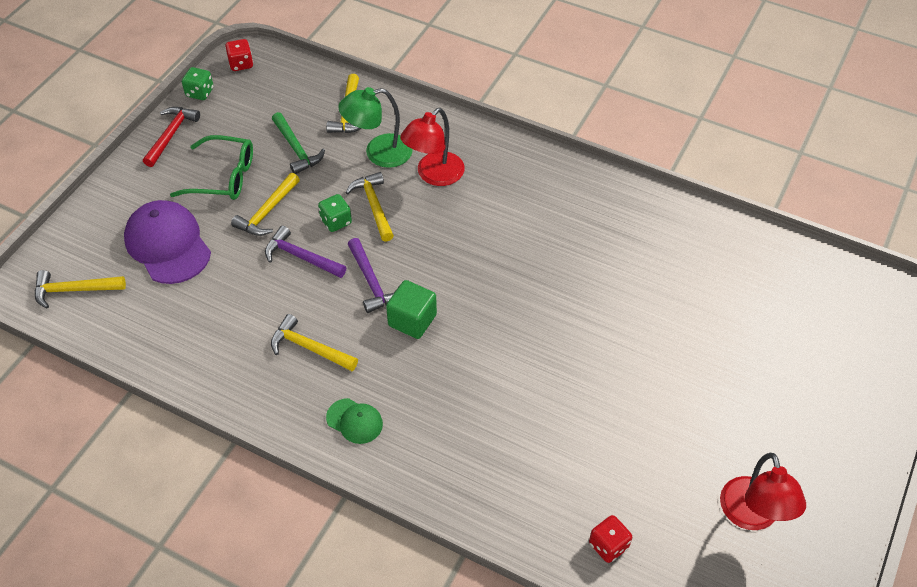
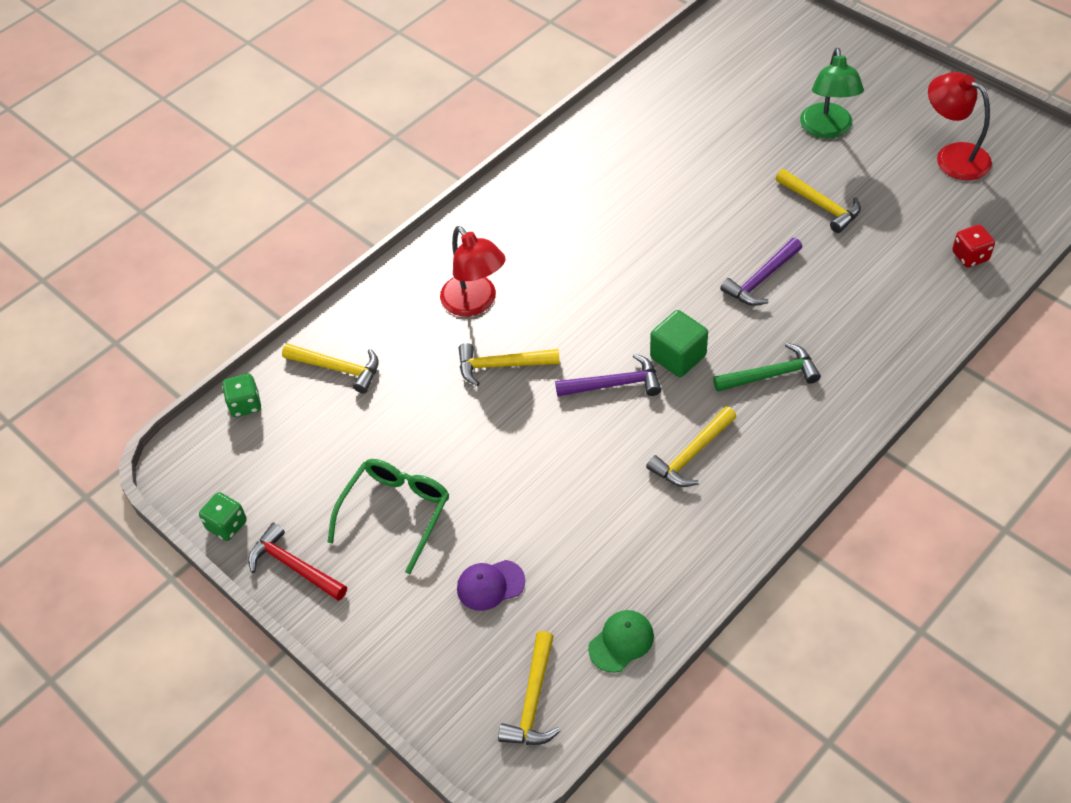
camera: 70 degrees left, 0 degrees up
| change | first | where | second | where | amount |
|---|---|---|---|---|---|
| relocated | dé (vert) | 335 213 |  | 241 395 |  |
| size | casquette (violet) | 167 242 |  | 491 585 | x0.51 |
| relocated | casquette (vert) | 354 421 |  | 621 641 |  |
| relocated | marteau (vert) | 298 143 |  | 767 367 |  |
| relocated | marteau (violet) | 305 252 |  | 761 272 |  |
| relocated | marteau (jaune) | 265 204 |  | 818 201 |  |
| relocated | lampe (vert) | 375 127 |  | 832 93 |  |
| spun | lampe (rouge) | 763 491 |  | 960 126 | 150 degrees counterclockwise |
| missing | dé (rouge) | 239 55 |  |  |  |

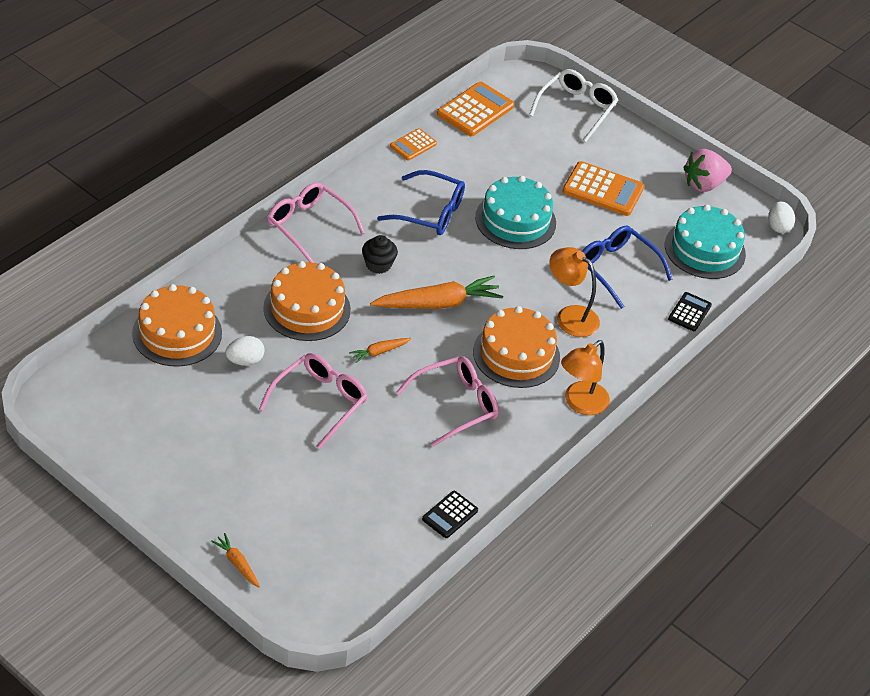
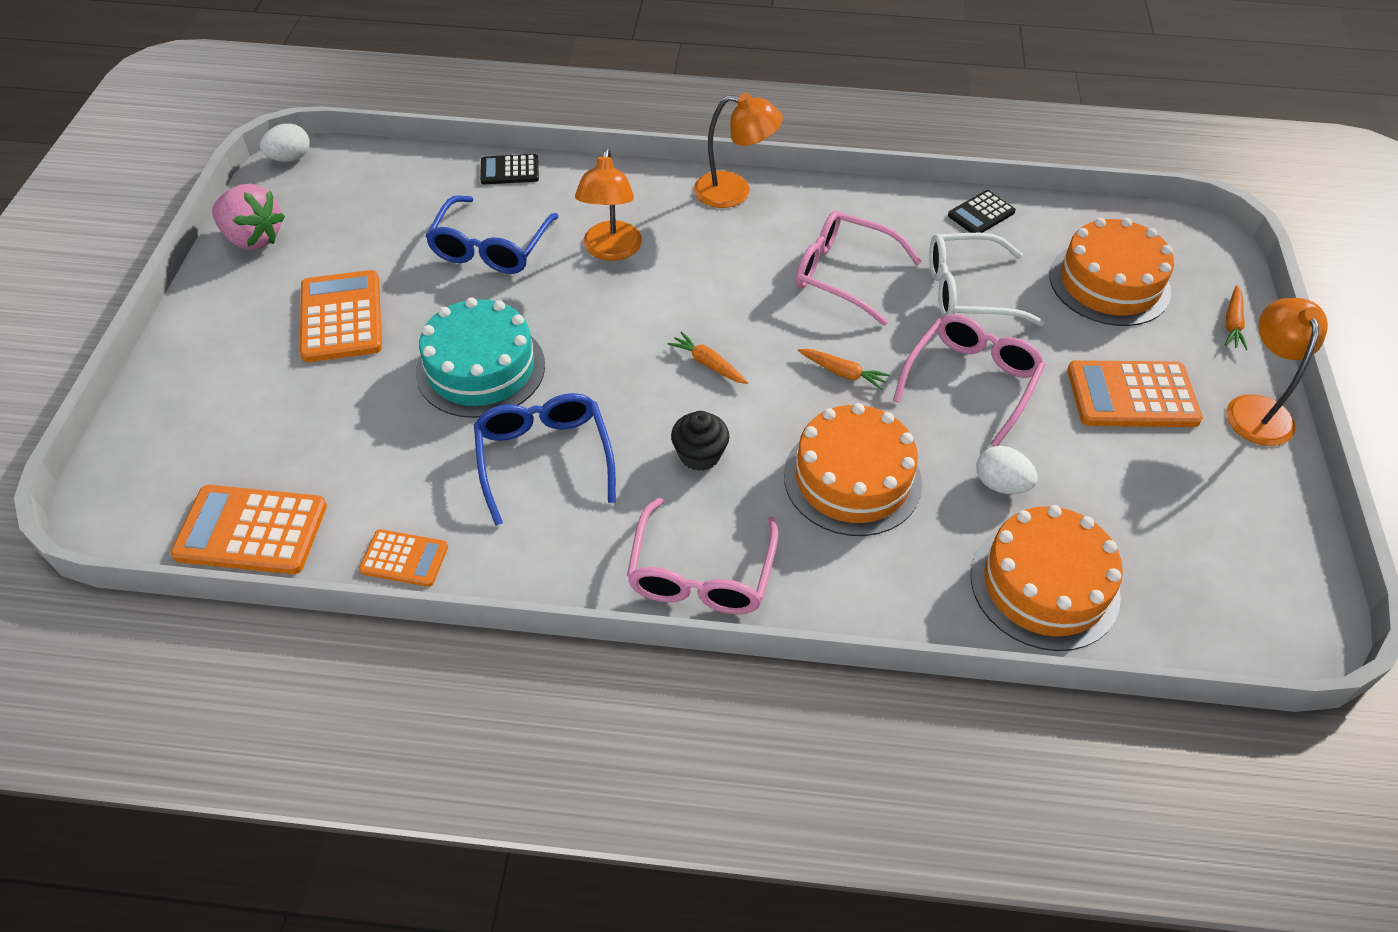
camera: 120 degrees left, 5 degrees up
| change | first | where | second | where | amount |
|---|---|---|---|---|---|
| size | carotte (orange) | 436 292 |  | 708 357 | x0.48 |
| spun | lunettes (rose) | 313 401 |  | 969 380 | 120 degrees clockwise |
| relocated | lunettes (blanc) | 573 105 |  | 987 279 |  |
| spun | calculatrice (noir) | 450 514 |  | 982 211 | 135 degrees clockwise |
| relocated | gâteau (orange) | 516 347 |  | 1112 272 |  |
| appeared |  |  | calculatrice (orange) | 1135 393 |  |
| appeared |  |  | lampe (orange) | 1277 372 |  |
| missing | gâteau (turquoise) | 705 241 |  |  |  |

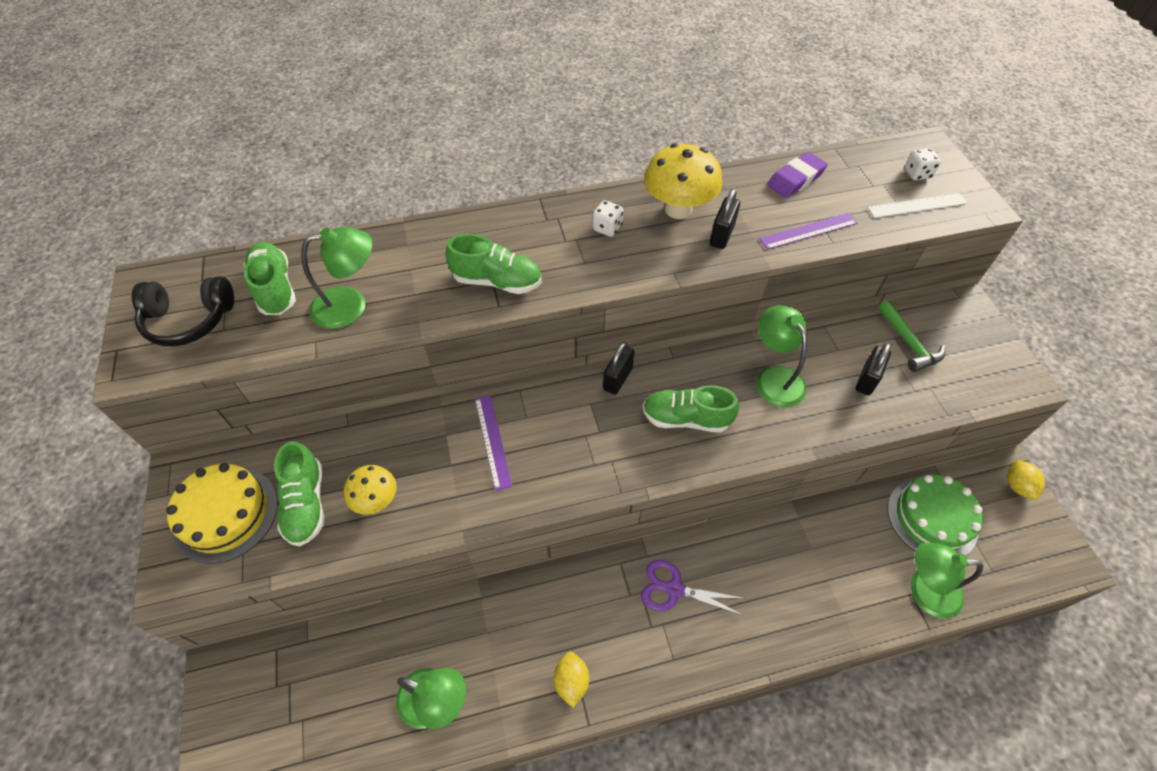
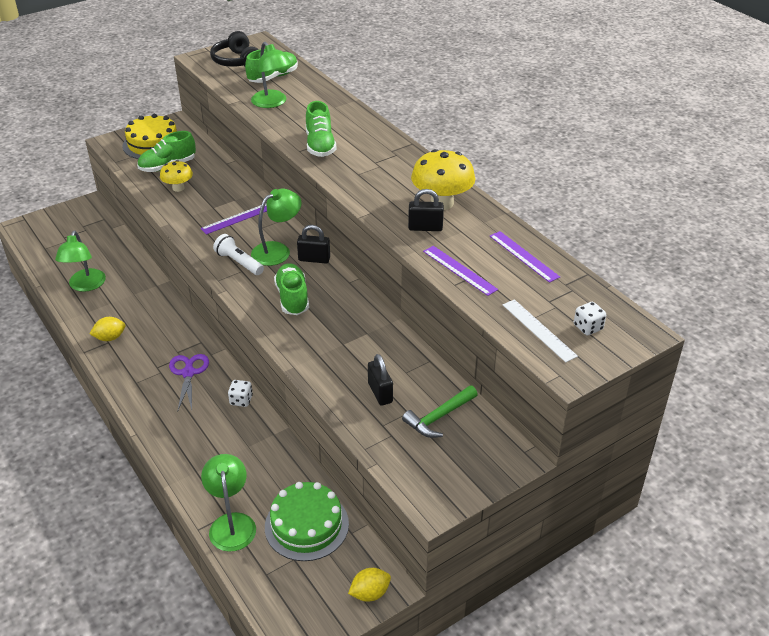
camera: 70 degrees right, 15 degrees down
| change | first | where | second | where | amount |
|---|---|---|---|---|---|
| appeared |  |  | lampe de poche (blanc) | 238 254 |  |
| relocated | dé (blanc) | 607 218 |  | 240 393 |  |
| relocated | lampe (vert) | 781 356 |  | 276 227 |  |
| spun | cadenas (noir) | 873 369 |  | 380 380 | 60 degrees clockwise |
| exchanged | gomme (violet) | 797 175 | règle (violet) | 525 257 |  |

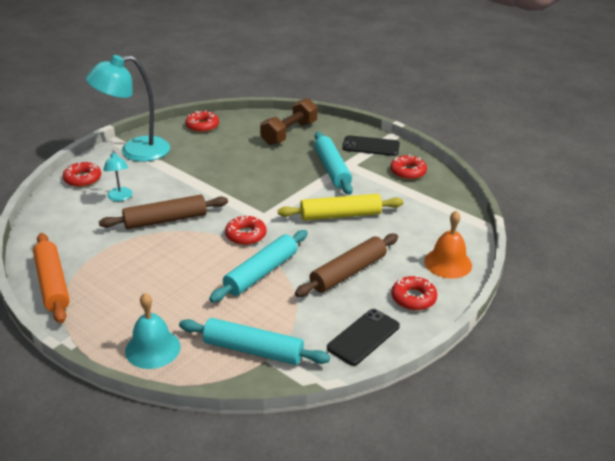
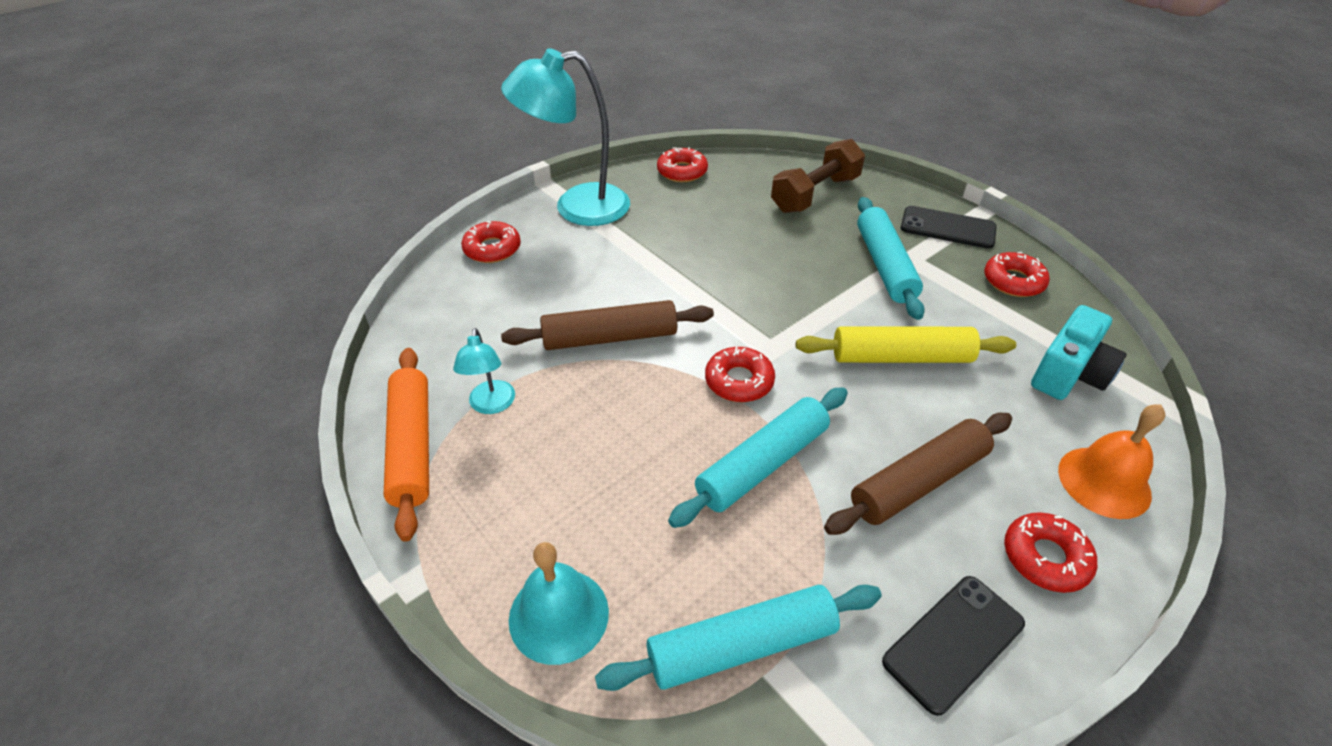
camera: 10 degrees right, 10 degrees up
| change | first | where | second | where | amount |
|---|---|---|---|---|---|
| relocated | lampe (turquoise) | 118 175 |  | 484 371 |  |
| spun | rouleau à pâtisserie (turquoise) | 254 341 |  | 738 638 | 45 degrees counterclockwise |
| appeared |  |  | appareil photo (turquoise) | 1078 352 |  |

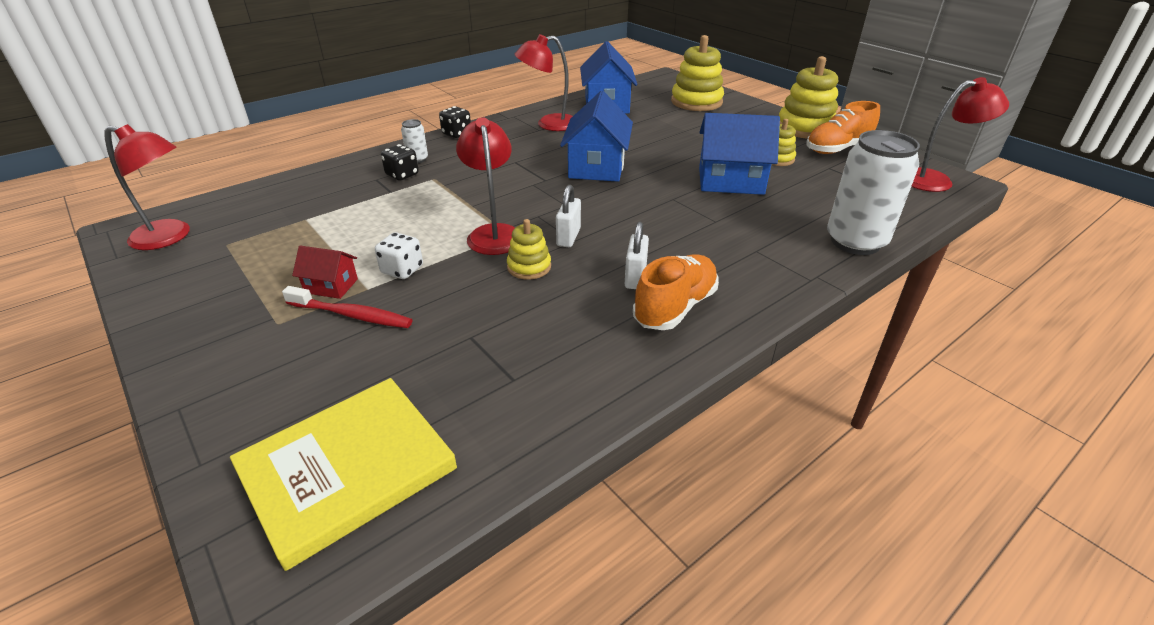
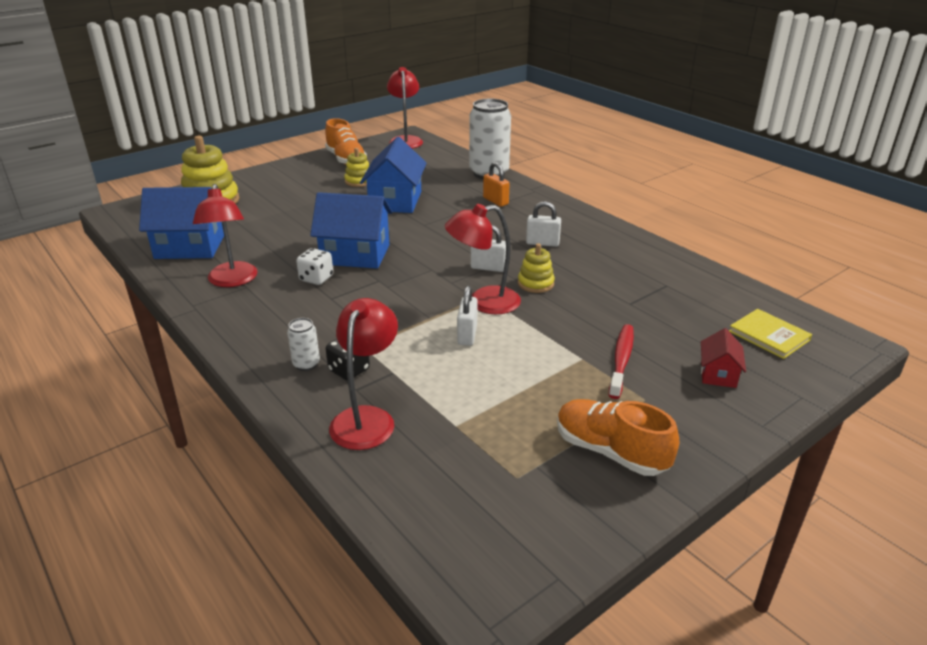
camera: 90 degrees left, 5 degrees down
| change | first | where | second | where | amount |
|---|---|---|---|---|---|
| relocated | dé (blanc) | 399 255 |  | 314 266 |  |
| relocated | lampe (rouge) | 147 187 |  | 363 374 |  |
| appeared |  |  | cadenas (blanc) | 467 316 |  |
| appeared |  |  | cadenas (orange) | 496 184 |  |
| relocated | chaussure (orange) | 676 292 |  | 618 437 |  |
| relocated | maison (rouge) | 325 272 |  | 723 358 |  |
| size | livre (jaune) | 343 474 |  | 770 334 | x0.56 |
| missing | dé (noir) | 455 122 |  |  |  |
| missing | jouet à empiler (jaune) | 808 97 |  |  |  |

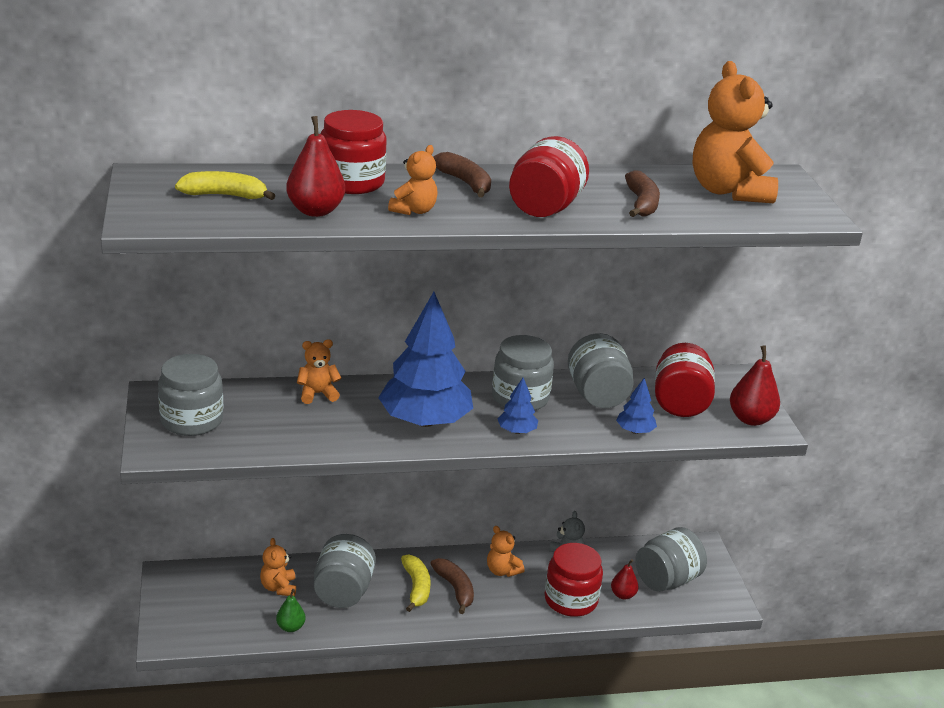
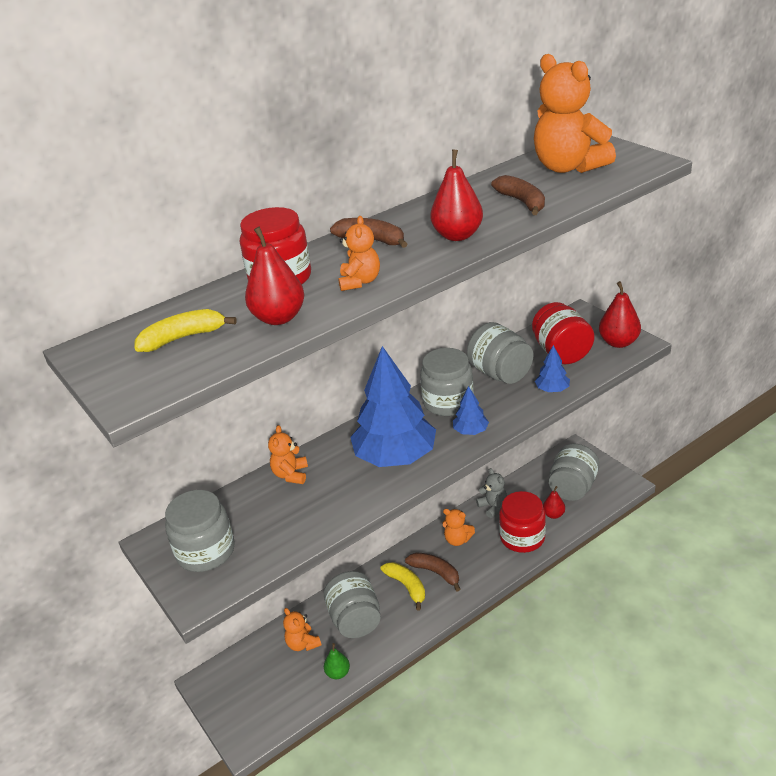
camera: 20 degrees left, 5 degrees up
| change | first | where | second | where | amount |
|---|---|---|---|---|---|
| spun | ours en peluche (orange) | 319 371 |  | 288 454 | 45 degrees counterclockwise |
| exchanged | bocal (rouge) | 549 176 | poire (rouge) | 456 195 |  |

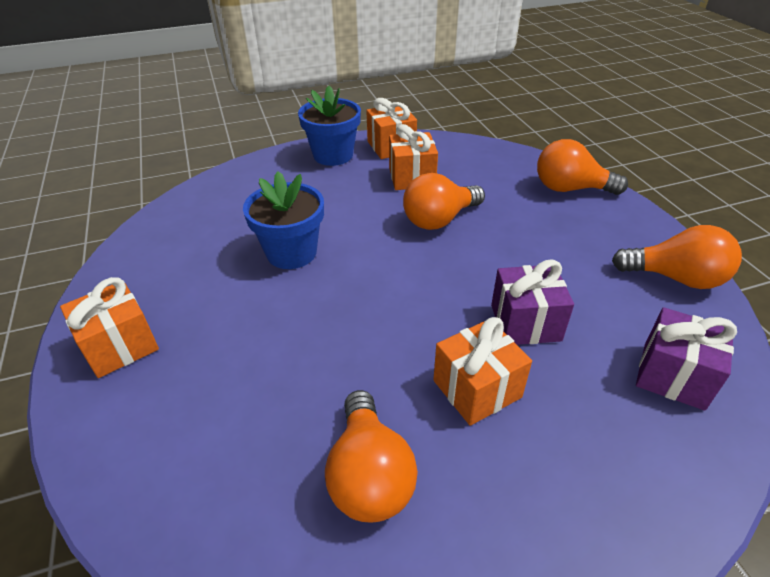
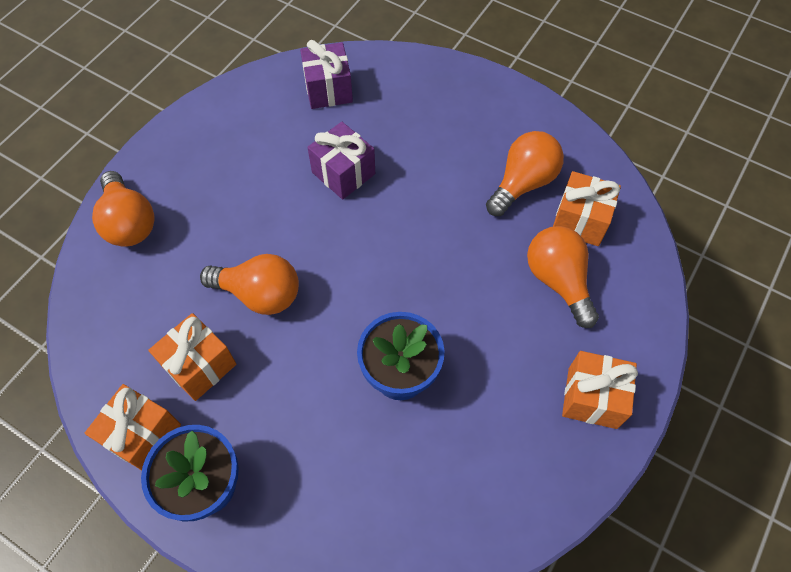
camera: 130 degrees left, 20 degrees up
| change | first | where | second | where | amount |
|---|---|---|---|---|---|
| relocated | ampoule (orange) | 677 257 |  | 563 277 |  |
| relocated | cadeau (orange) | 482 371 |  | 587 208 |  |

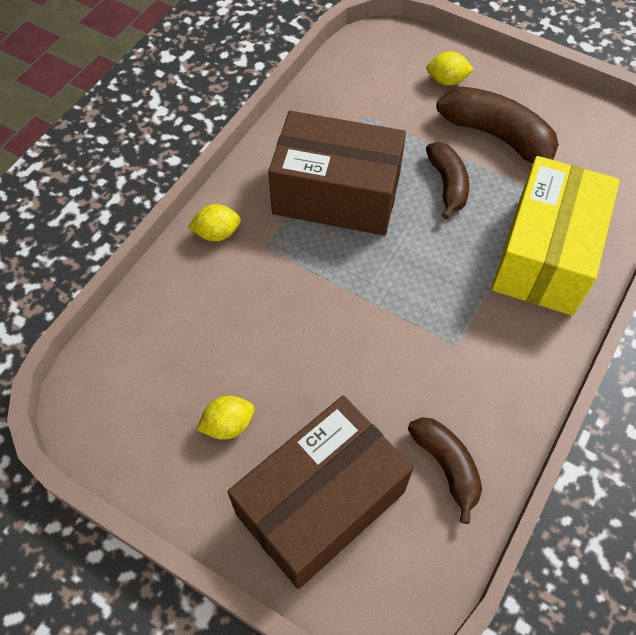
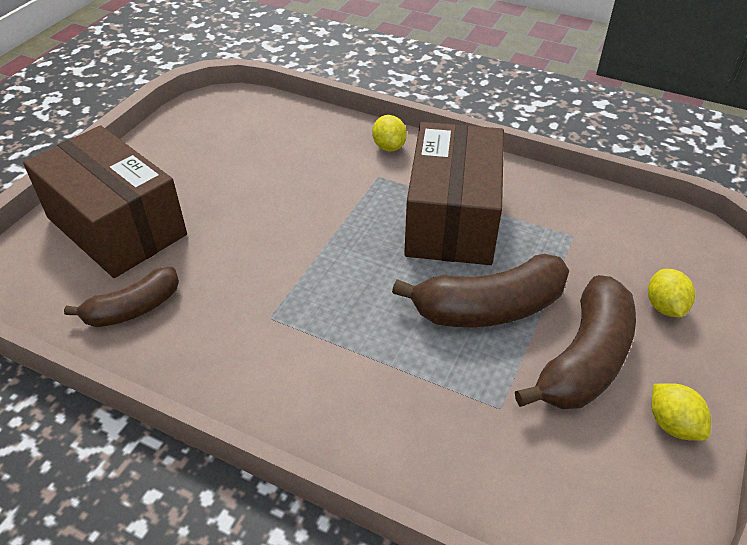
camera: 85 degrees right, 15 degrees down
| change | first | where | second | where | amount |
|---|---|---|---|---|---|
| size | banane (marron) | 447 181 |  | 480 290 | x1.59 |
| relocated | citron (jaune) | 225 417 |  | 681 412 |  |
| missing | boîte (jaune) | 556 236 |  |  |  |

